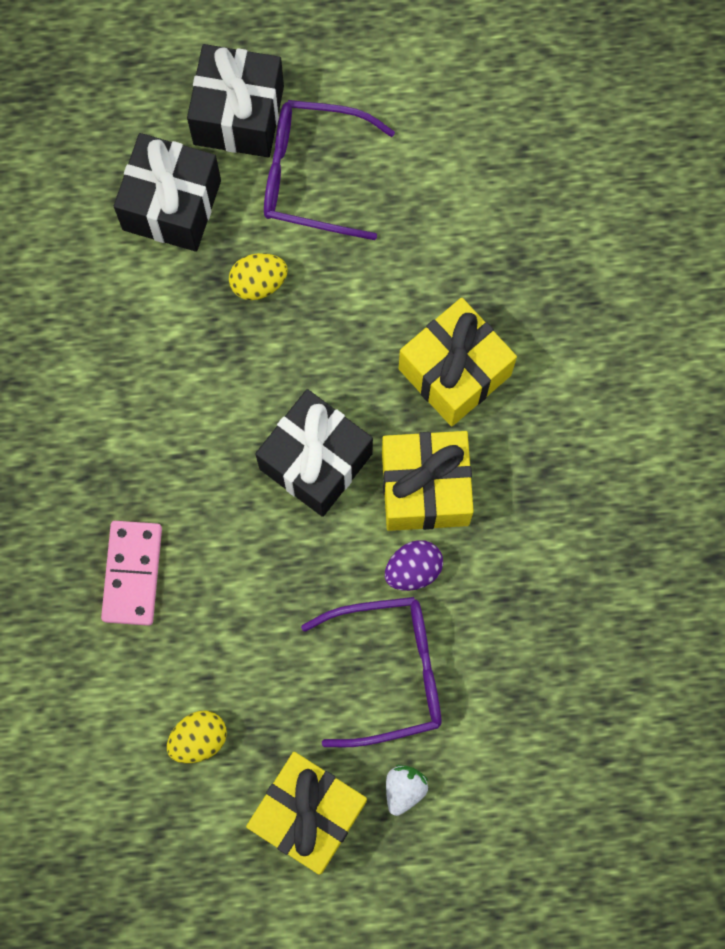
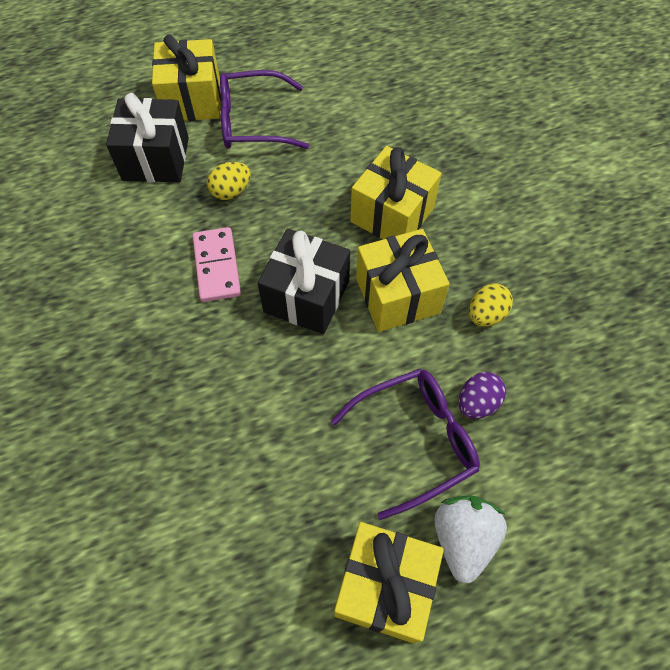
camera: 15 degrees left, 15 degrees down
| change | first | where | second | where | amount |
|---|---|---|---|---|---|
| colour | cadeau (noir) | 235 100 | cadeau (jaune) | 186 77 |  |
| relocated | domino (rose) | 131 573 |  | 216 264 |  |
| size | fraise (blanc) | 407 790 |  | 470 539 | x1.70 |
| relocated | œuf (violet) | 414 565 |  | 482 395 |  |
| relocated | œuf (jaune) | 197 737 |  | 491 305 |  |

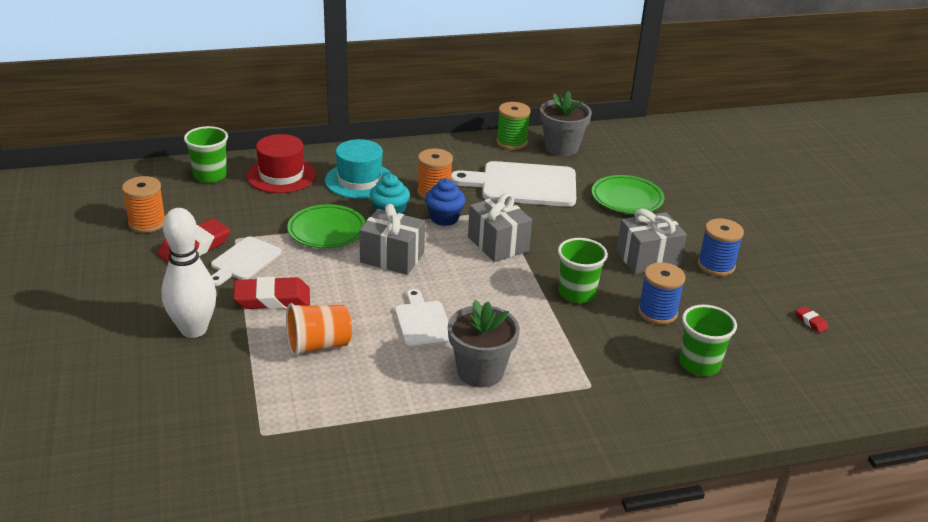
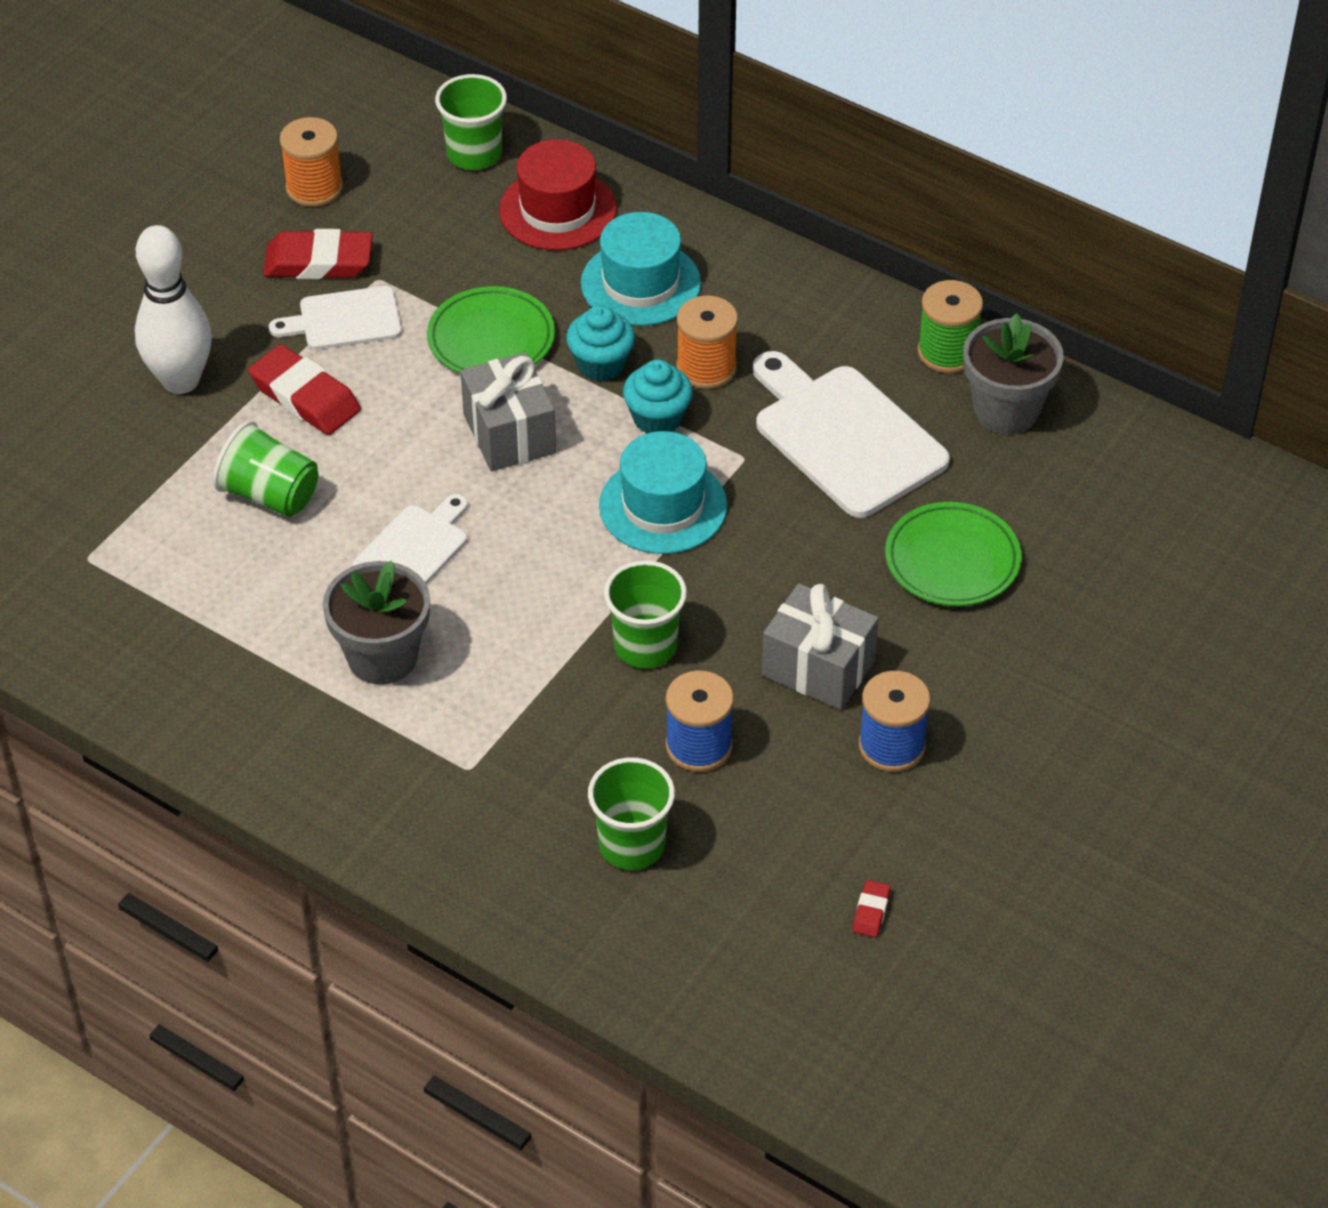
camera: 50 degrees right, 15 degrees up
| change | first | where | second | where | amount |
|---|---|---|---|---|---|
| colour | gobelet (orange) | 319 330 | gobelet (vert) | 265 469 |  |
| exchanged | cadeau (gris) | 500 227 | chapeau (turquoise) | 663 492 |  |
| colour | muffin (bleu) | 445 202 | muffin (turquoise) | 658 397 |  |

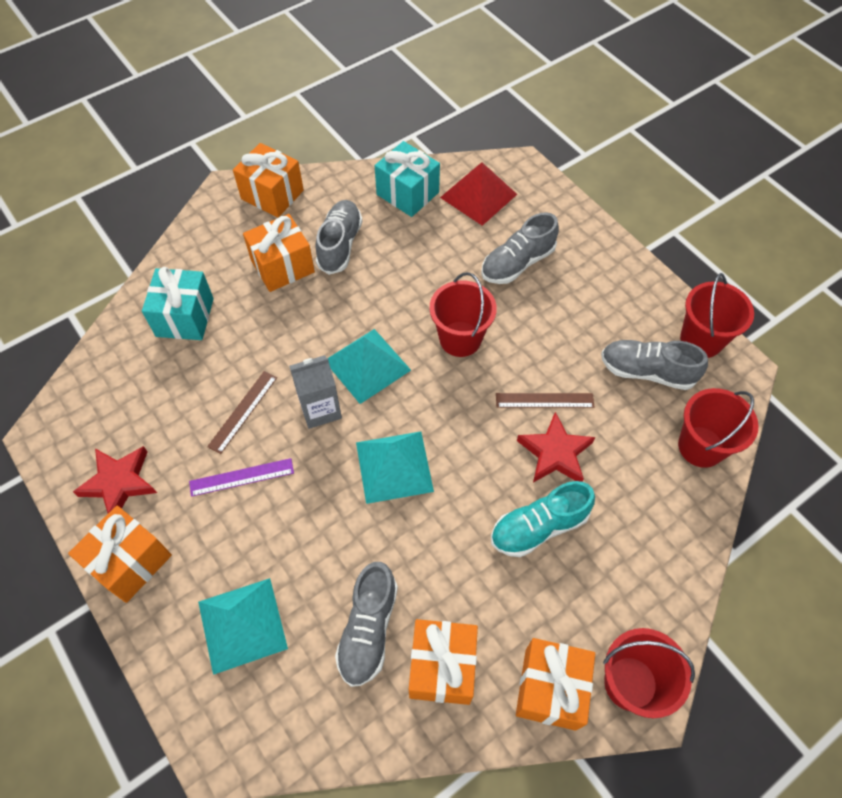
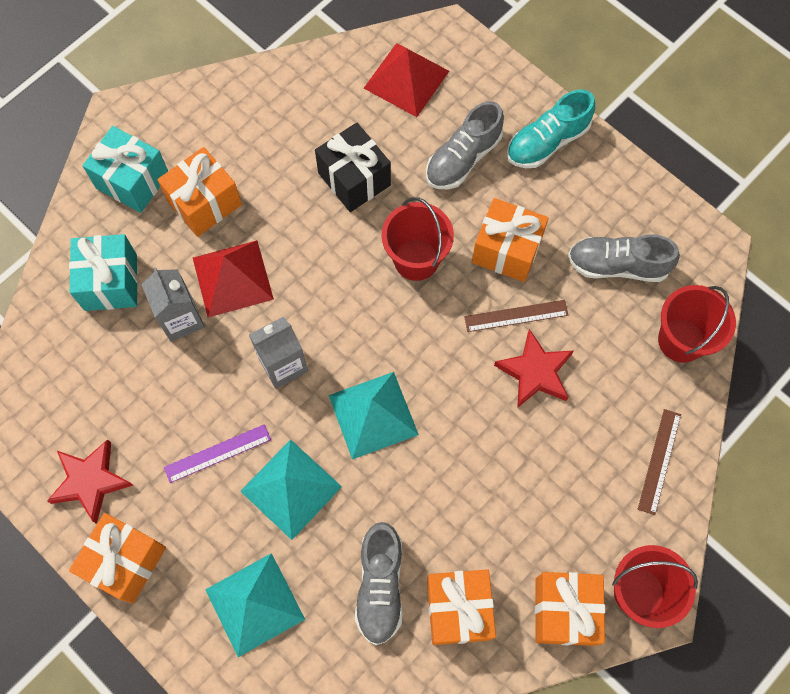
camera: 10 degrees left, 10 degrees up
| change | first | where | second | where | amount |
|---|---|---|---|---|---|
| relocated | cadeau (turquoise) | 407 179 |  | 125 169 |  |
| appeared |  |  | brique de lait (gris) | 173 304 |  |
| appeared |  |  | pyramide (rouge) | 233 279 |  |
| relocated | pyramide (turquoise) | 369 366 |  | 291 489 |  |
| appeared |  |  | cadeau (noir) | 353 167 |  |
| relocated | cadeau (orange) | 268 180 |  | 510 240 |  |
| relocated | chaussure (turquoise) | 543 519 |  | 551 129 |  |
| relocated | règle (marron) | 242 412 |  | 659 462 |  |
| missing | chaussure (gris) | 339 237 |  |  |  |
| missing | seau (rouge) | 717 315 |  |  |  |

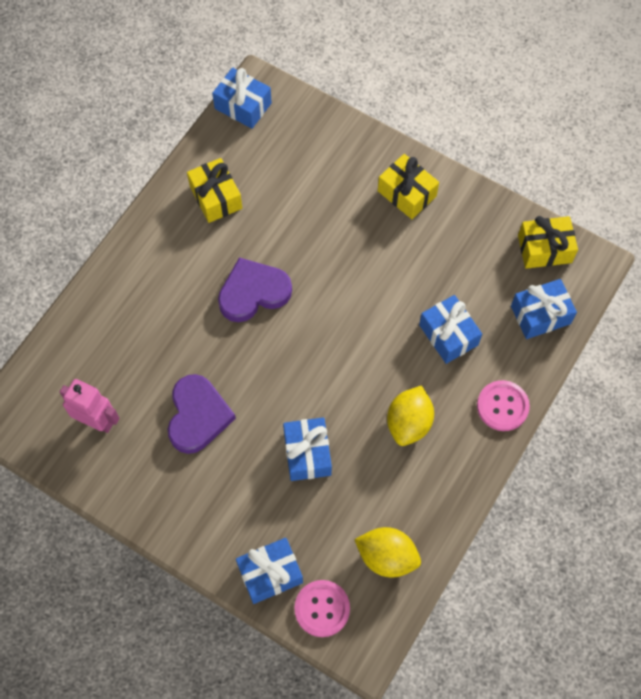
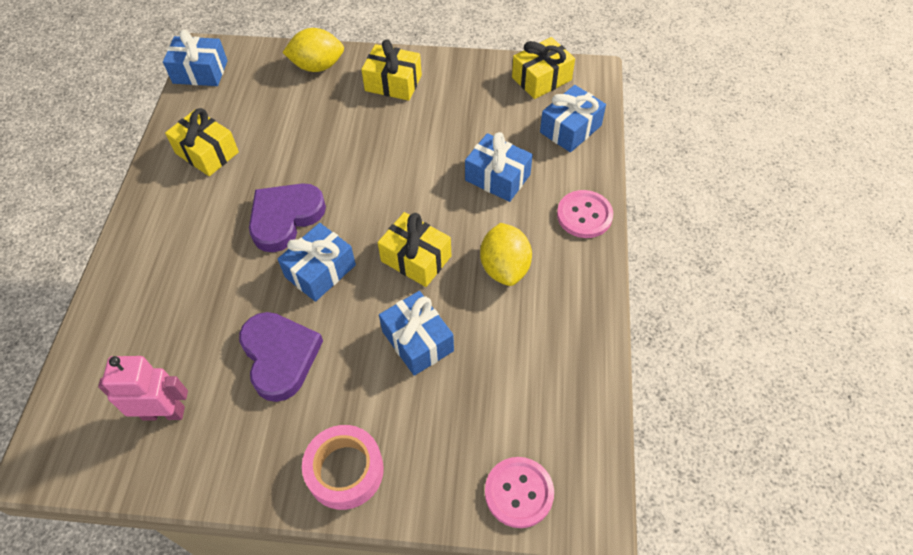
camera: 25 degrees left, 10 degrees down
| change | first | where | second | where | amount |
|---|---|---|---|---|---|
| relocated | cadeau (bleu) | 269 571 |  | 317 262 |  |
| relocated | citron (jaune) | 387 552 |  | 313 50 |  |
| appeared |  |  | ruban adhésif (rose) | 343 467 |  |
| appeared |  |  | cadeau (jaune) | 414 249 |  |

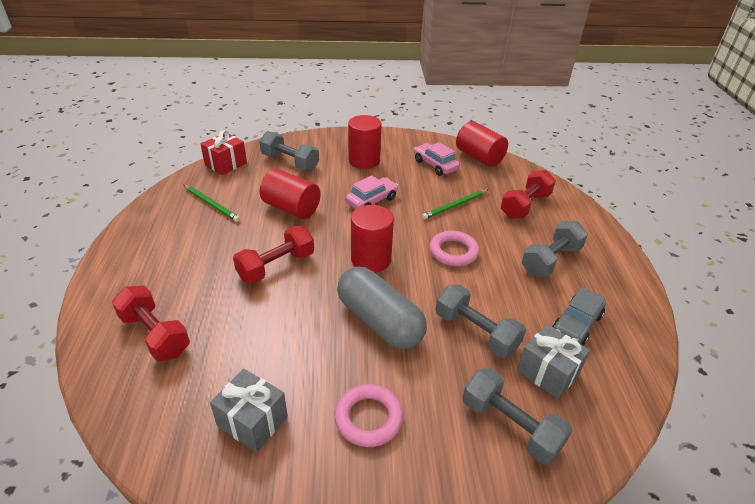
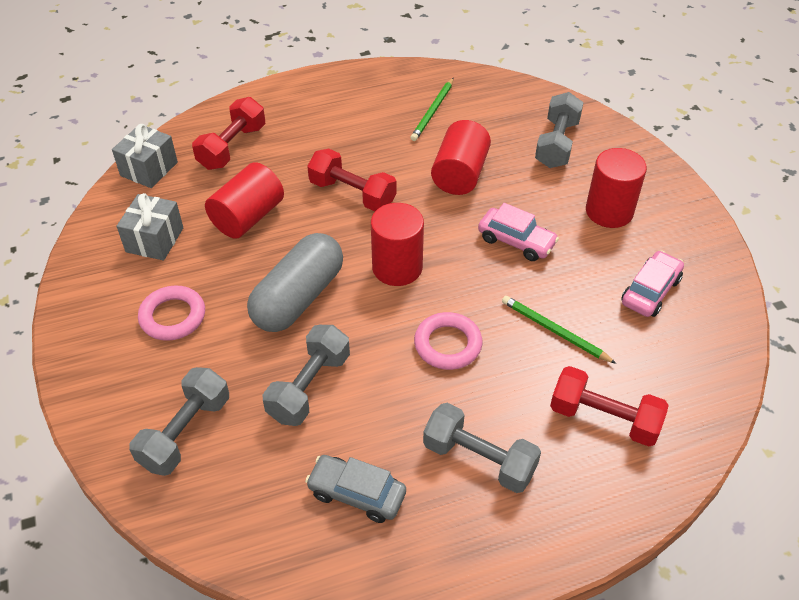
camera: 75 degrees right, 10 degrees up
| change | first | where | second | where | amount |
|---|---|---|---|---|---|
| relocated | cadeau (gris) | 553 361 |  | 145 156 |  |
| relocated | cylindre (rouge) | 482 144 |  | 244 200 |  |
| missing | cadeau (rouge) | 223 152 |  |  |  |

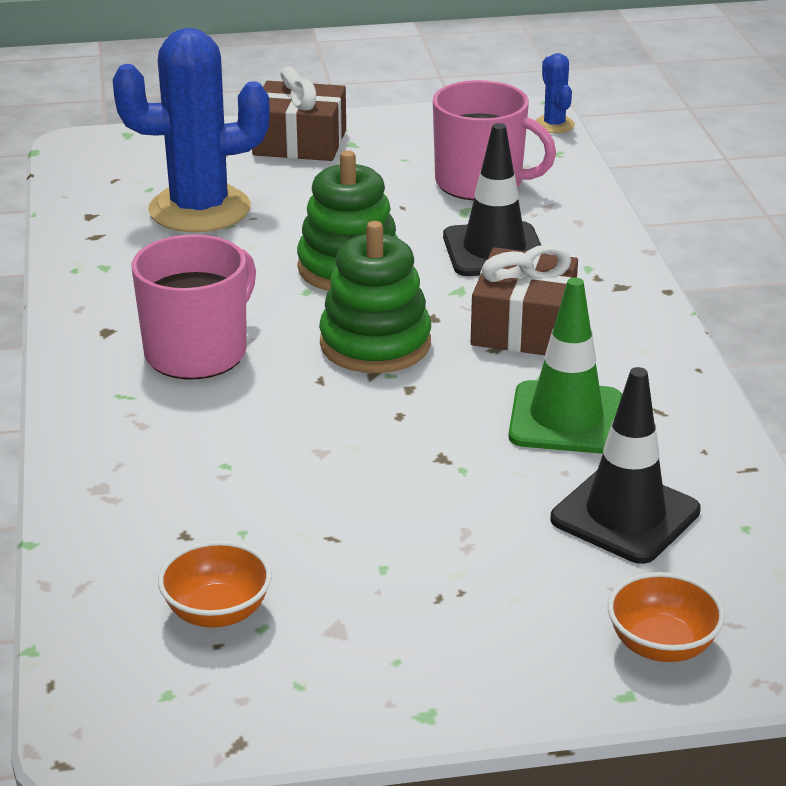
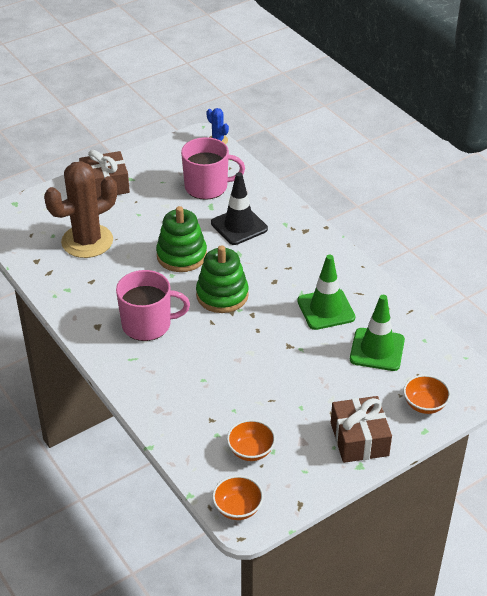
camera: 25 degrees left, 10 degrees up
| change | first | where | second | where | amount |
|---|---|---|---|---|---|
| colour | cactus (bleu) | 191 130 | cactus (marron) | 80 209 |  |
| spun | tasse (rose) | 194 306 |  | 153 305 | 75 degrees clockwise |
| appeared |  |  | bol (orange) | 238 497 |  |
| relocated | cadeau (marron) | 524 299 |  | 361 429 |  |
| colour | cône de chantier (noir) | 626 465 | cône de chantier (vert) | 377 333 |  |

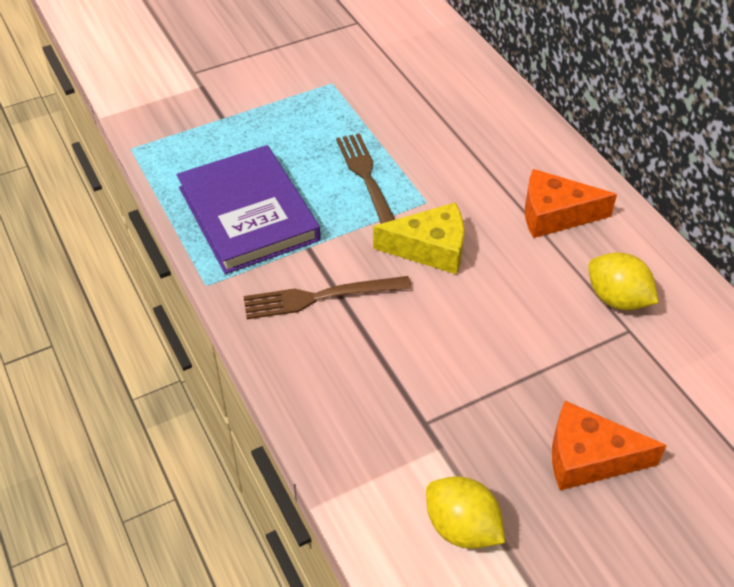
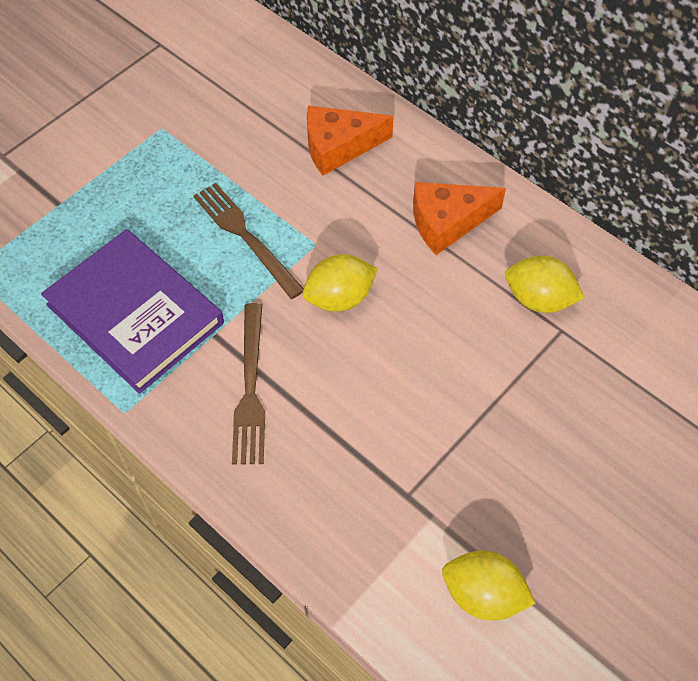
camera: 20 degrees left, 10 degrees up
| change | first | where | second | where | amount |
|---|---|---|---|---|---|
| spun | fourchette (marron) | 327 297 |  | 248 384 | 60 degrees counterclockwise |
| exchanged | fromage (jaune) | 418 238 | citron (jaune) | 340 283 |  |
| relocated | fromage (orange) | 609 445 |  | 350 140 |  |

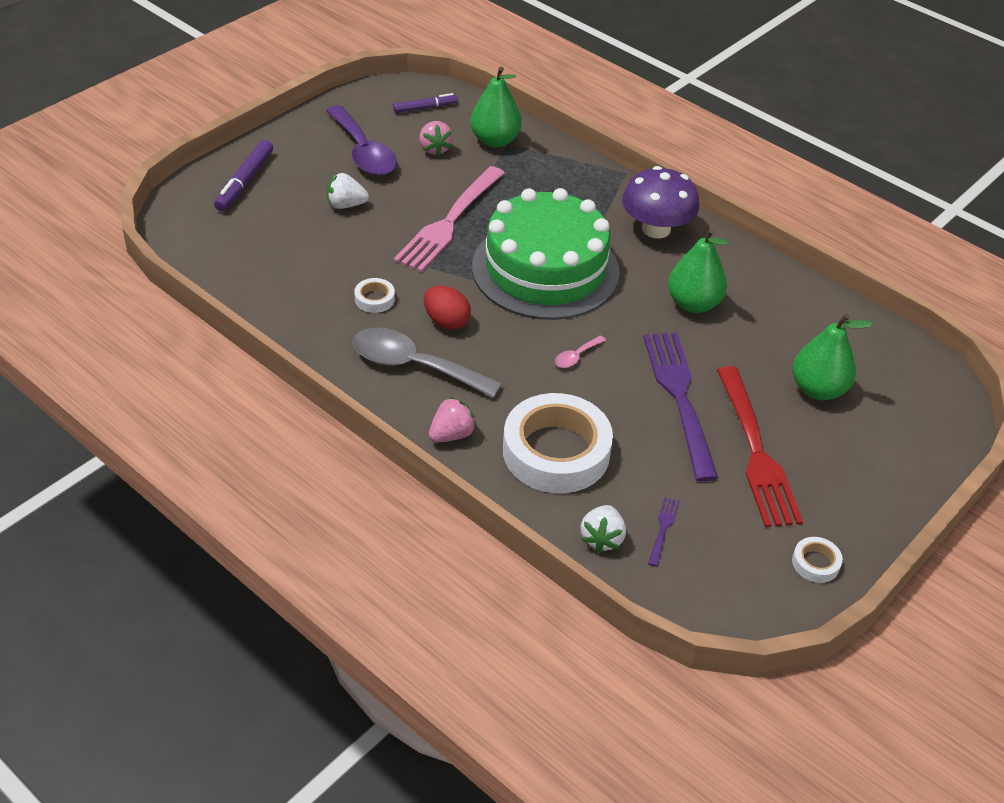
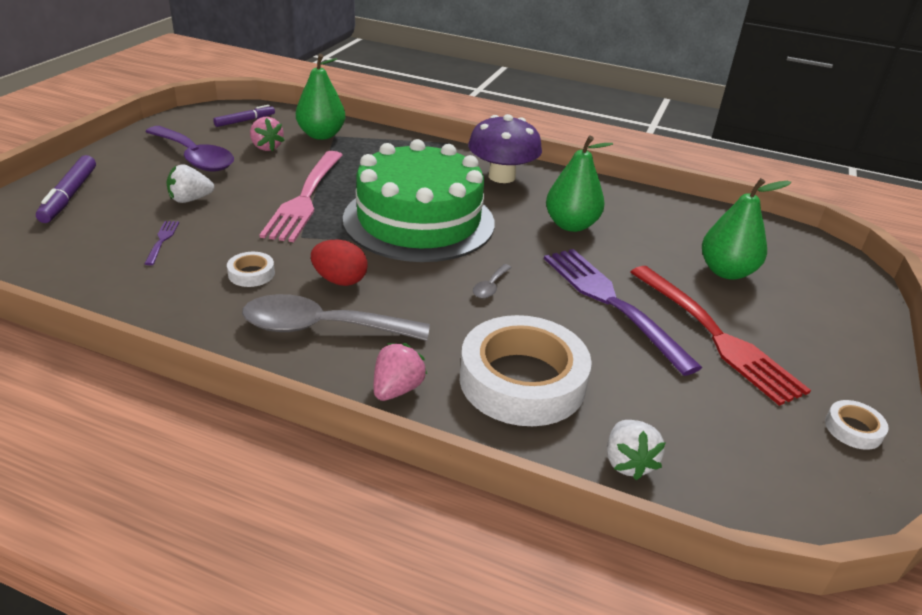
camera: 20 degrees left, 10 degrees down
| change | first | where | second | where | amount |
|---|---|---|---|---|---|
| relocated | fourchette (violet) | 664 532 |  | 161 243 |  |
| colour | cuillère (rose) | 580 352 | cuillère (gris) | 492 281 |  |

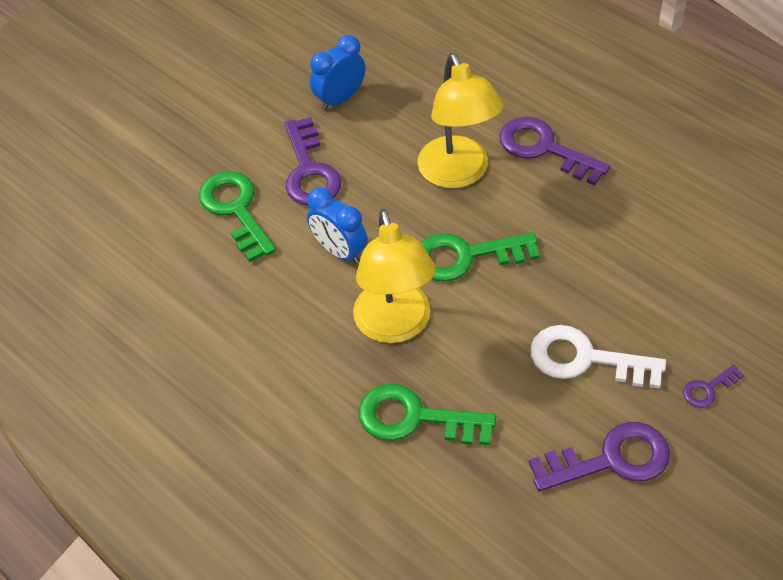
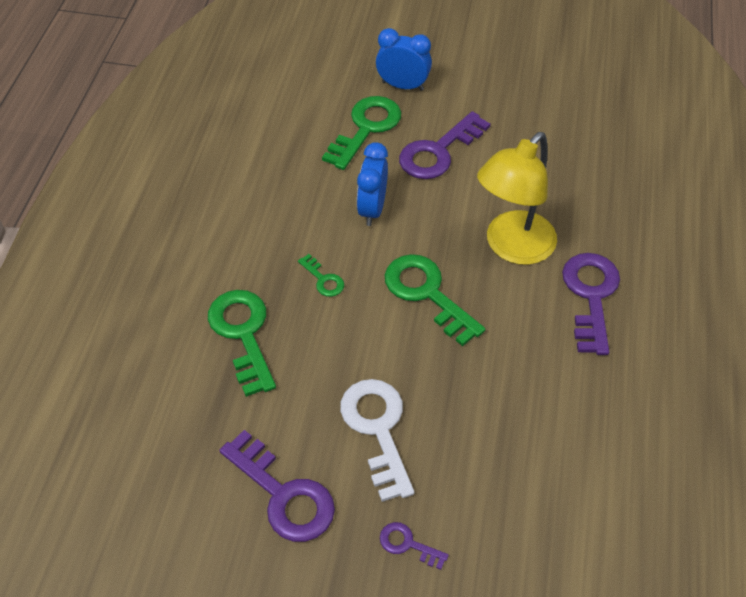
camera: 55 degrees right, 0 degrees up
| change | first | where | second | where | amount |
|---|---|---|---|---|---|
| exchanged | lampe (jaune) | 394 276 | clé (vert) | 321 275 |  |
| relocated | réveil (bleu) | 337 73 |  | 404 59 |  |

